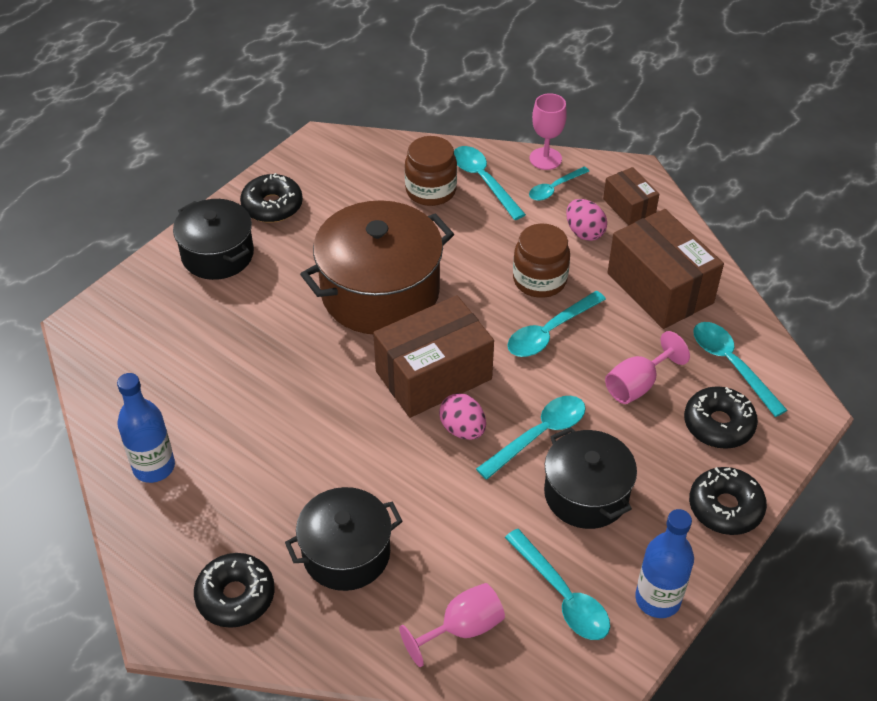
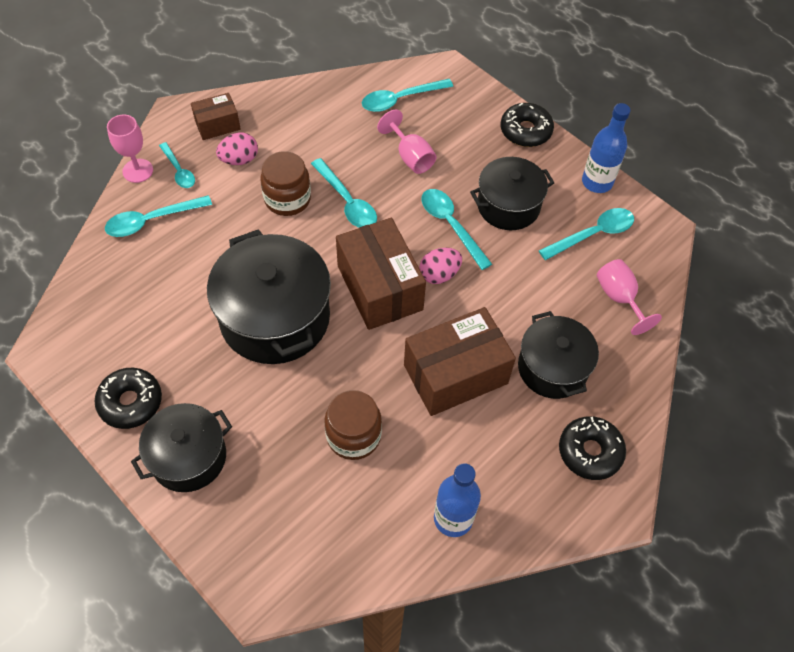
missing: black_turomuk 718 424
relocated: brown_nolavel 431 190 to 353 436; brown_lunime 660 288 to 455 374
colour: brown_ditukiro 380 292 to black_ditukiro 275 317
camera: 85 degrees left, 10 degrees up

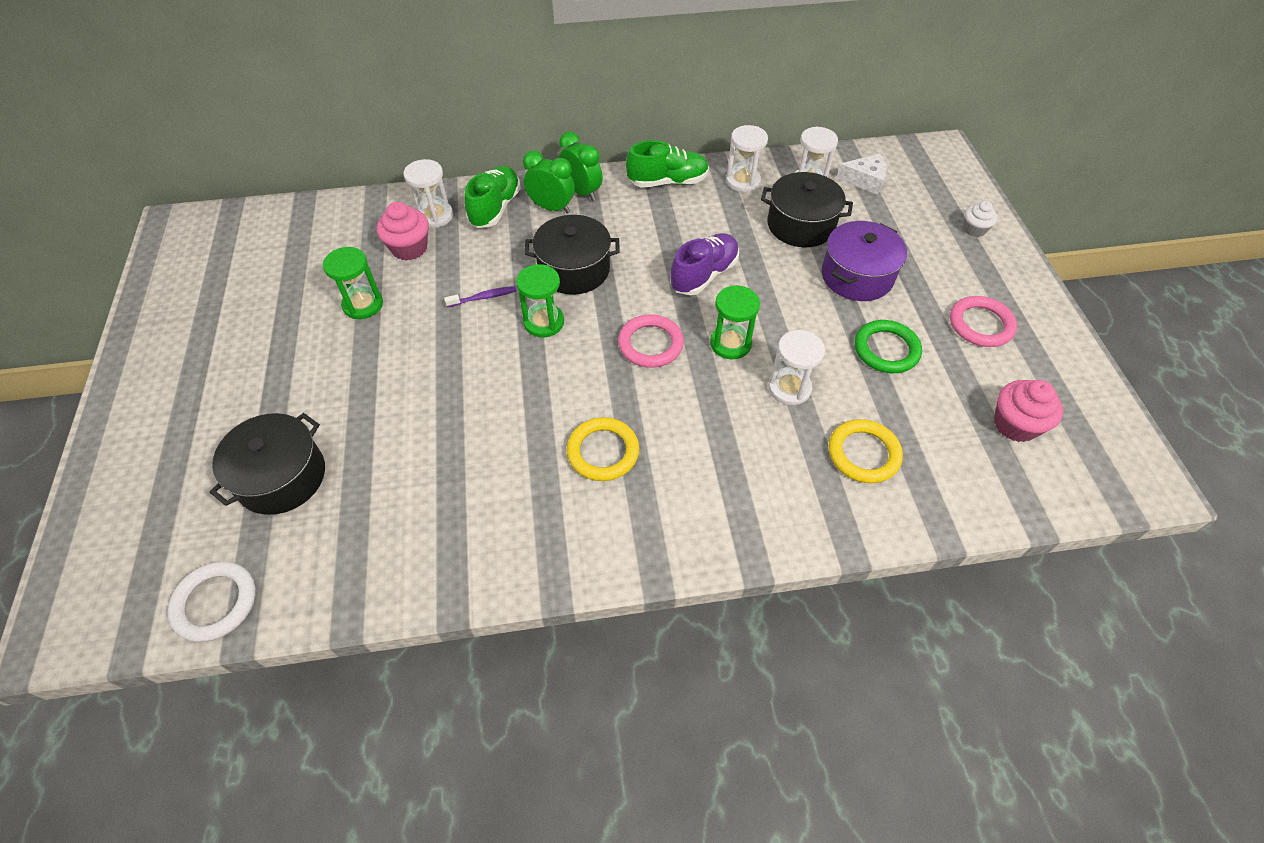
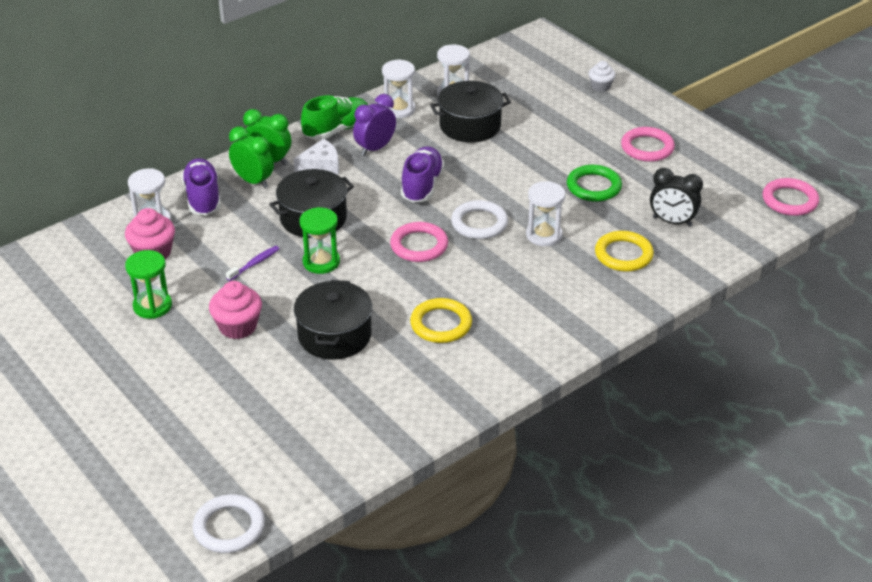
missing: purple_ditukiro 857 276
appeared: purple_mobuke 375 148; black_mobuke 672 222; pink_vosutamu 790 200
relocated: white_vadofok 865 180 to 321 166; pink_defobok 1015 424 to 238 327; black_ditukiro 281 477 to 334 335
exchanged: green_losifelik 730 343 to white_vosutamu 479 223
colour: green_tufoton 495 208 to purple_tufoton 203 198
spun: green_mobuke 552 208 = 253 181 45 degrees clockwise
camera: 30 degrees left, 15 degrees down

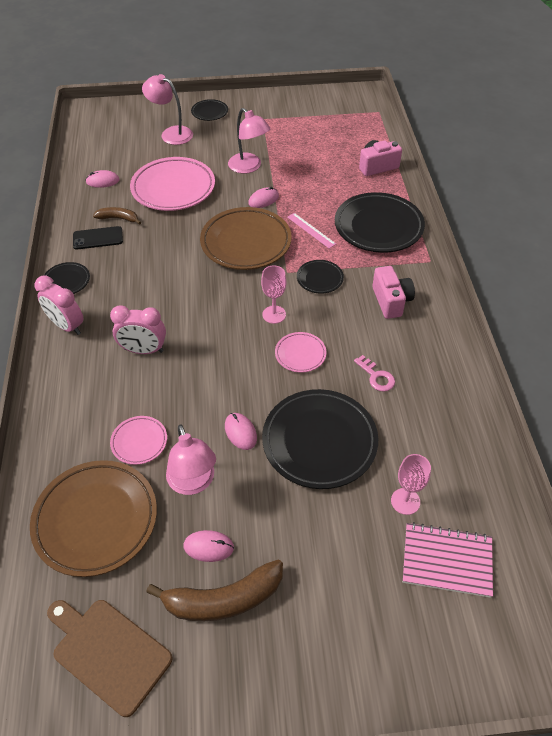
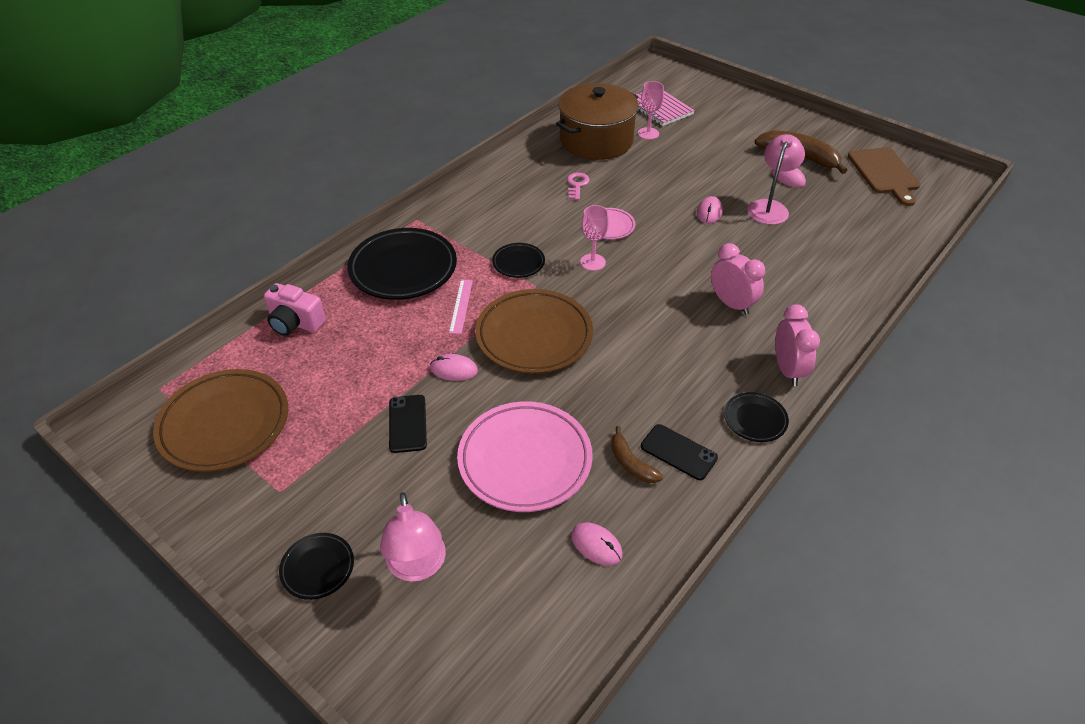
missing: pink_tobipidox 391 301; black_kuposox 319 441; pink_kuposox 139 442
appeared: brown_ditukiro 596 140
relocated: brown_kuposox 96 520 to 224 424
exchanged: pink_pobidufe 249 167 to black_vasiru 408 423
camera: 135 degrees left, 5 degrees down

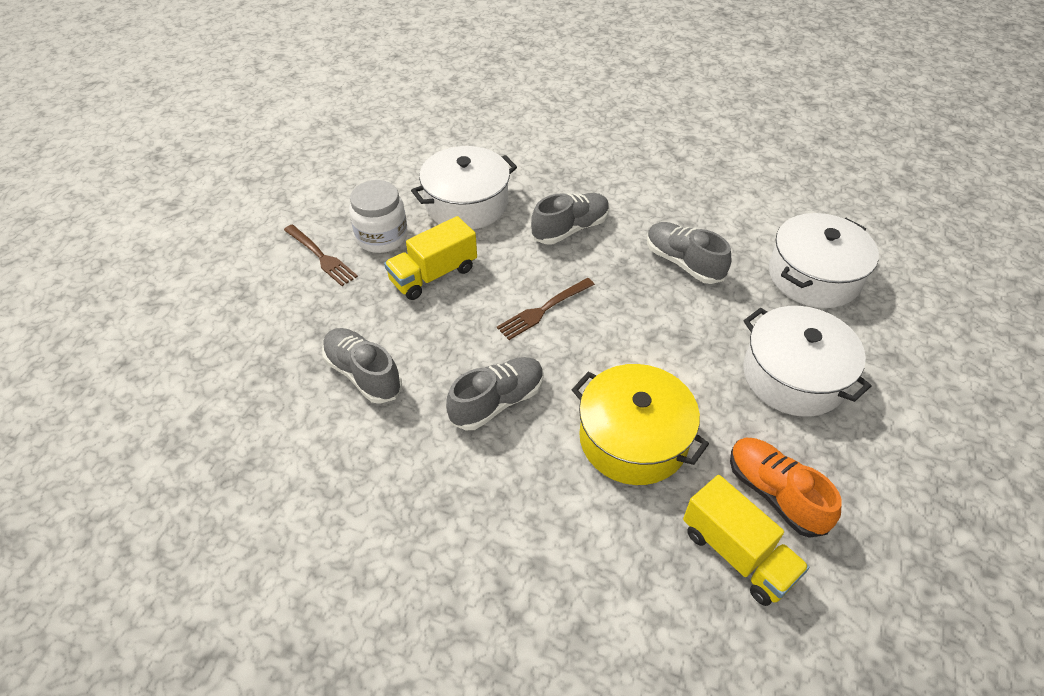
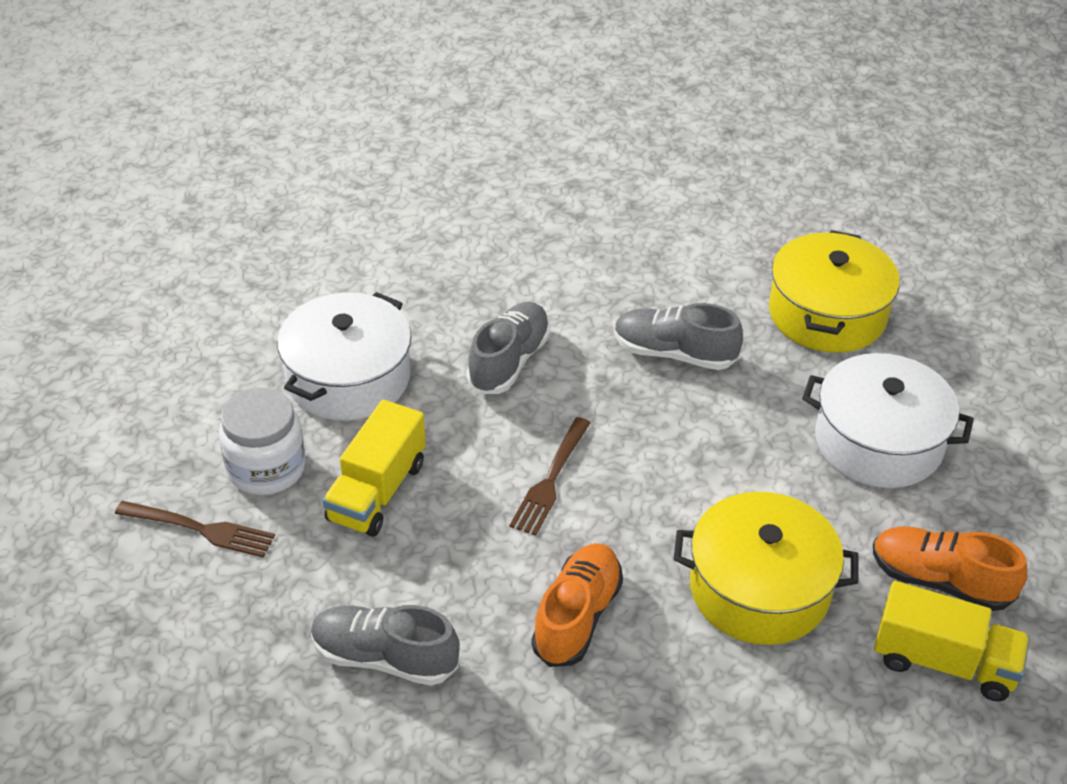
colour: white_ditukiro 813 276 to yellow_ditukiro 827 314; grey_tufoton 497 402 to orange_tufoton 577 616
camera: 30 degrees left, 5 degrees down

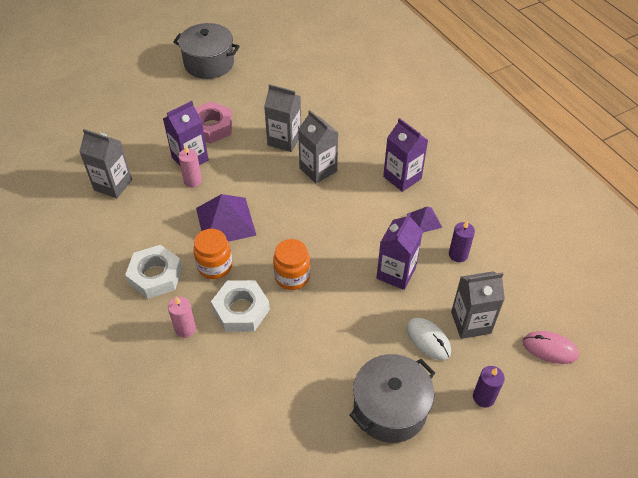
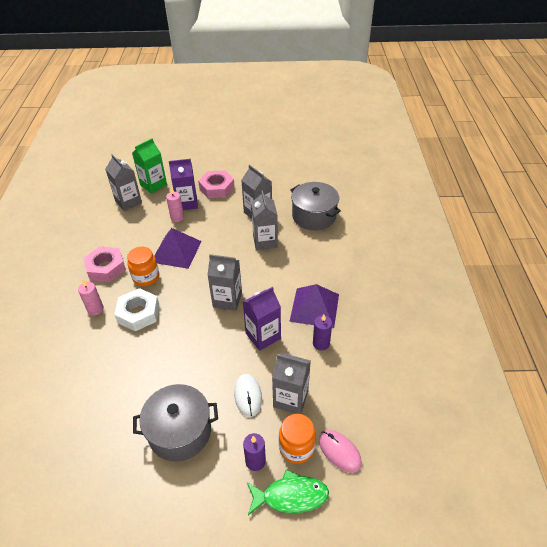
missing: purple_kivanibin 402 177
appeared: green_kivanibin 153 185; grey_kivanibin 227 300; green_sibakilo 290 496
relocated: grey_ditukiro 209 63 to 314 216; orange_nolavel 292 276 to 296 447
colour: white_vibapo 155 276 to pink_vibapo 106 268
size: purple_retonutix 424 220 = 314 307 x1.88
camera: 30 degrees right, 5 degrees down

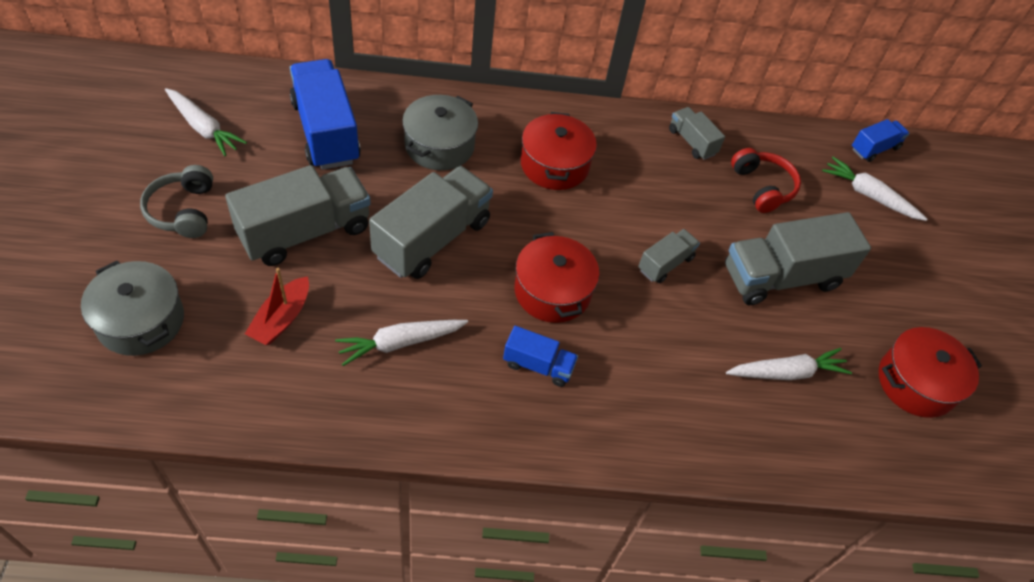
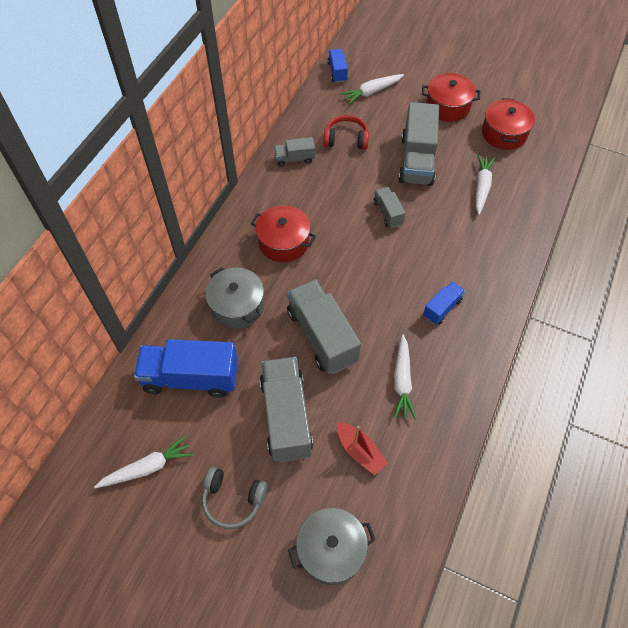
relocated: red_ditukiro 552 291 to 447 106
camera: 60 degrees left, 5 degrees up

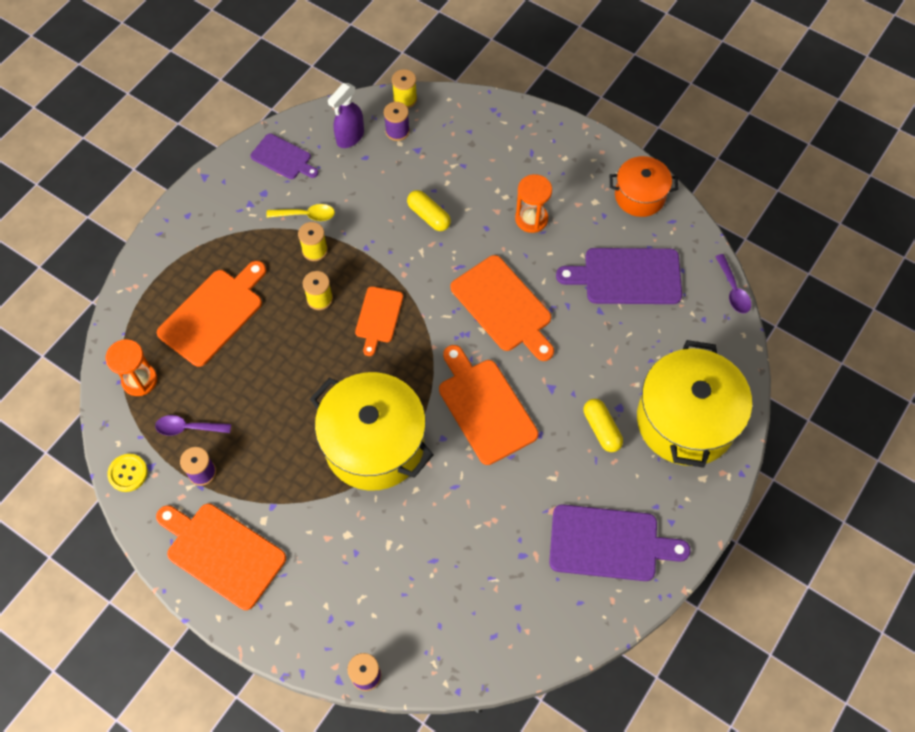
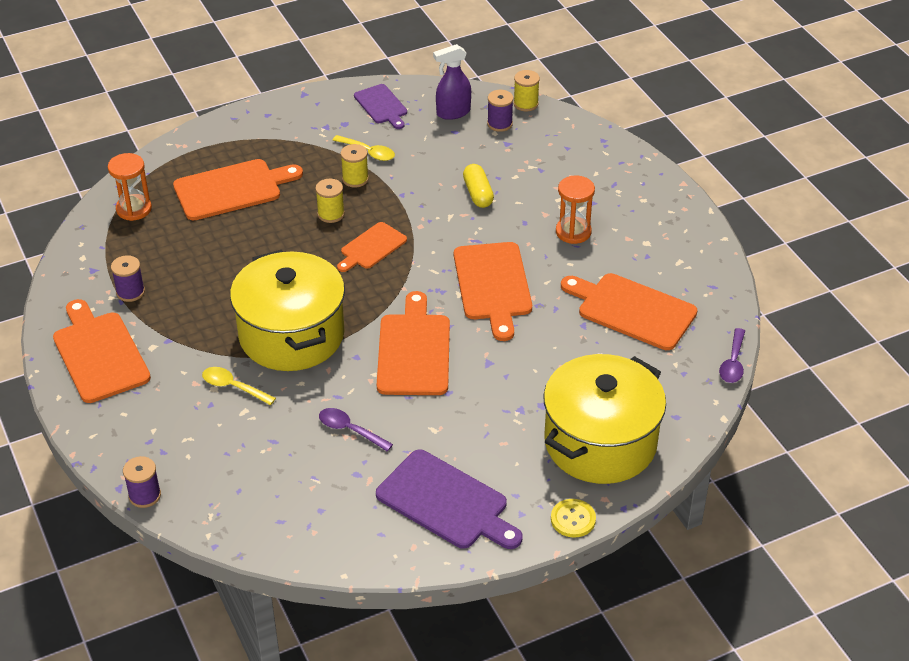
missing: orange_ditukiro 640 196; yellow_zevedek 601 429
appeared: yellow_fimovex 233 387
relocated: purple_fimovex 188 428 to 350 430; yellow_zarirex 128 473 to 573 519
colour: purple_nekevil 627 276 to orange_nekevil 632 310
camera: 30 degrees right, 20 degrees down

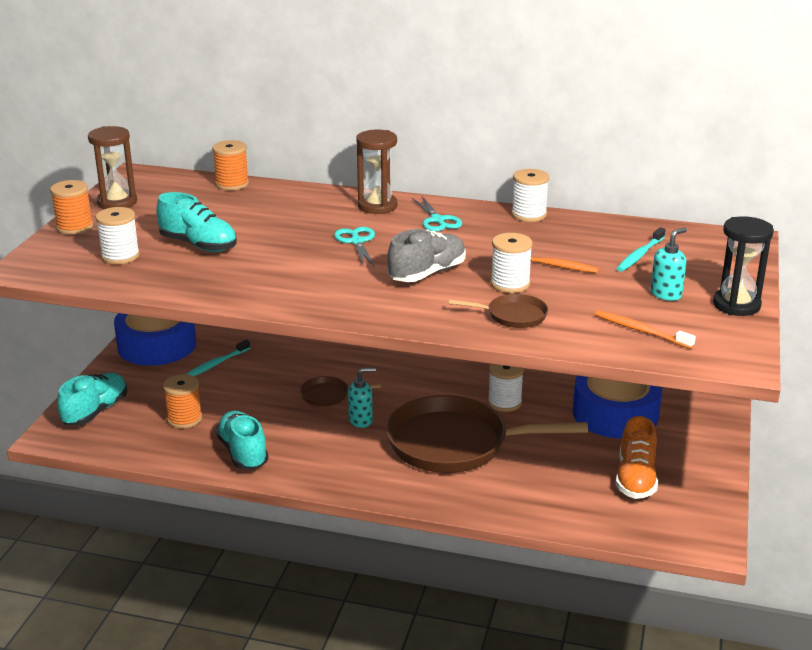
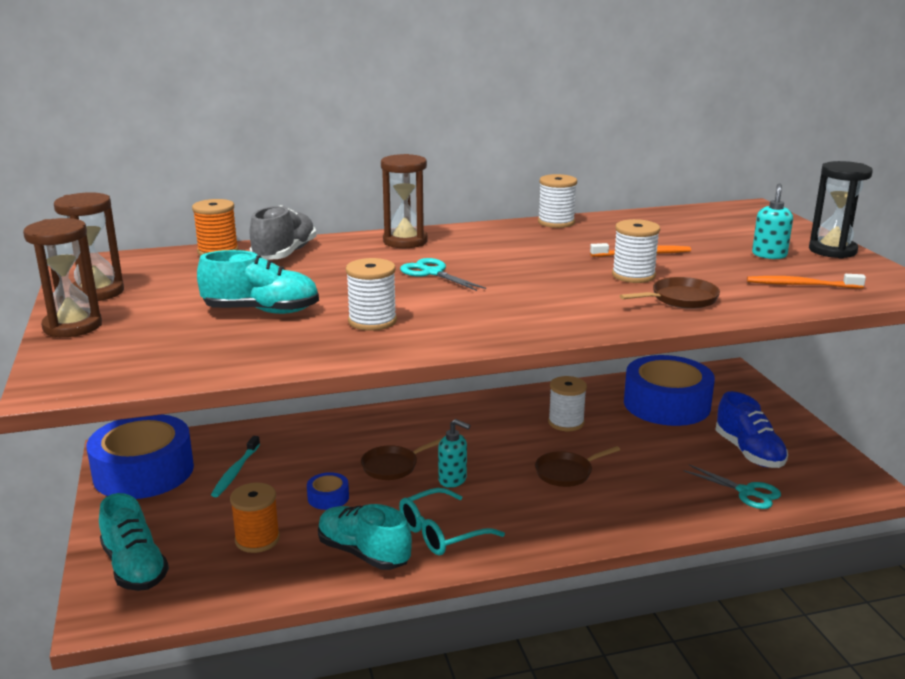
missing: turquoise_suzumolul 640 255
appeared: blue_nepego 328 497; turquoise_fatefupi 441 532
relocated: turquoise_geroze 437 220 to 746 492; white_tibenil 120 256 to 372 321; grey_tufoton 427 274 to 284 254
exchanged: orange_tibenil 74 227 to brown_losifelik 72 326
colour: orange_tufoton 635 478 to blue_tufoton 749 452
spun: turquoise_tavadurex 361 420 = 453 480 75 degrees clockwise; turquoise_tufoton 95 411 = 134 567 150 degrees clockwise
size: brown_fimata 456 444 = 567 472 x0.43
camera: 30 degrees left, 5 degrees down

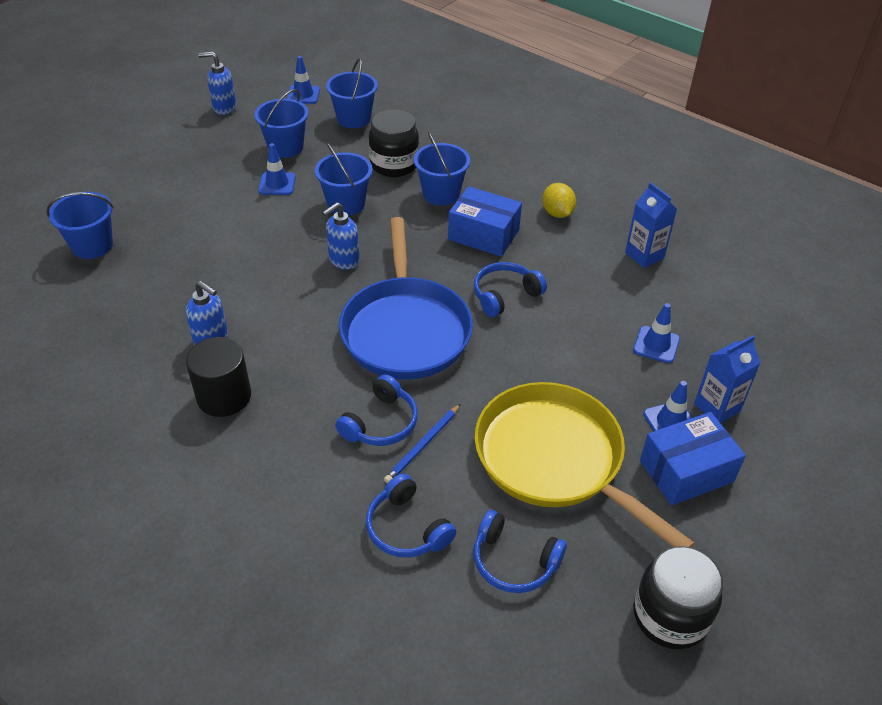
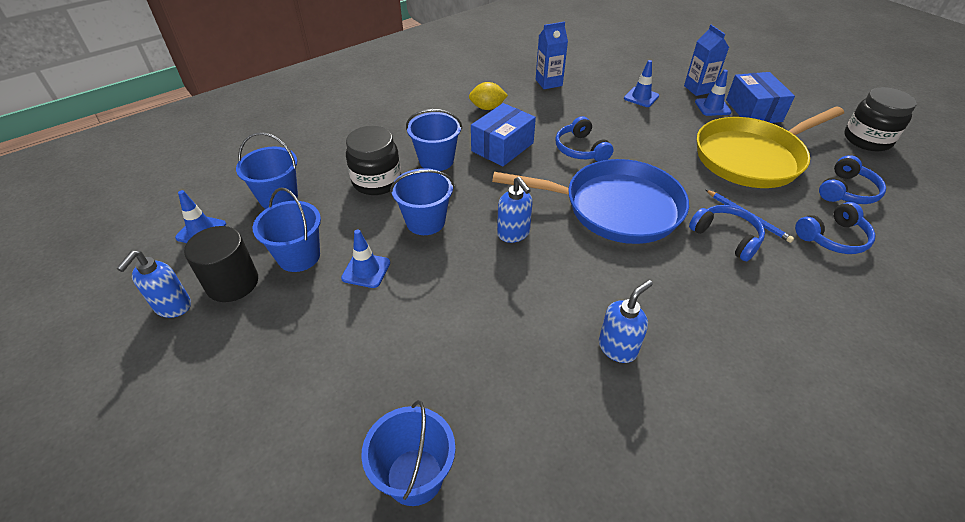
relocated: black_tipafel 224 396 to 232 283
camera: 75 degrees left, 0 degrees up

